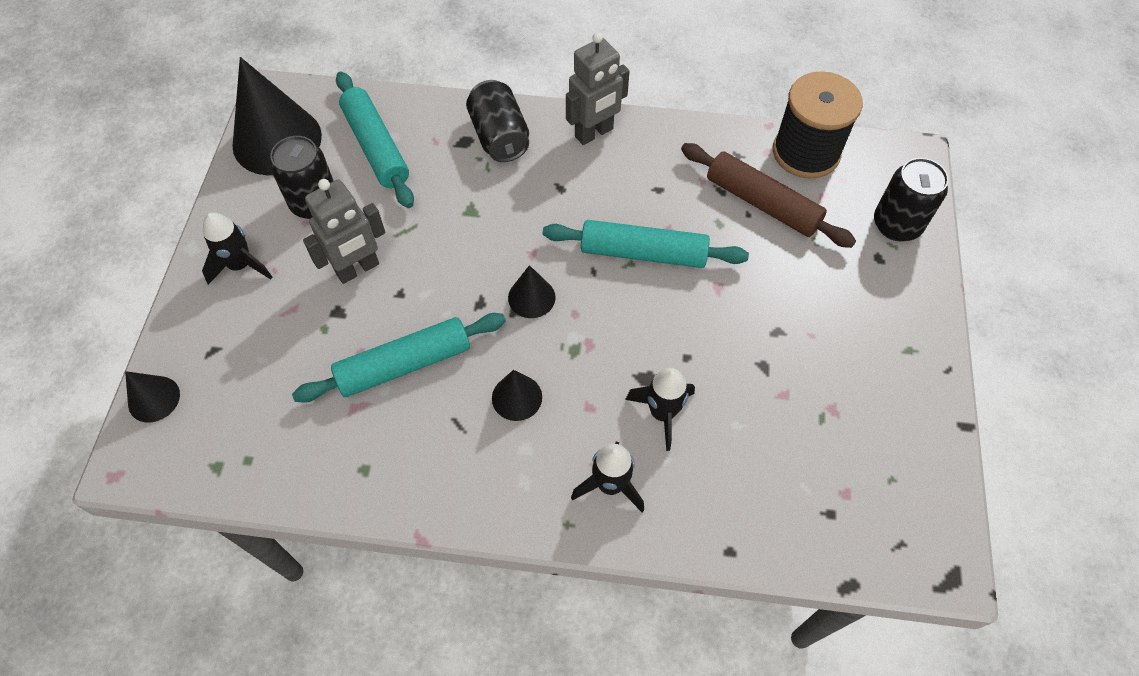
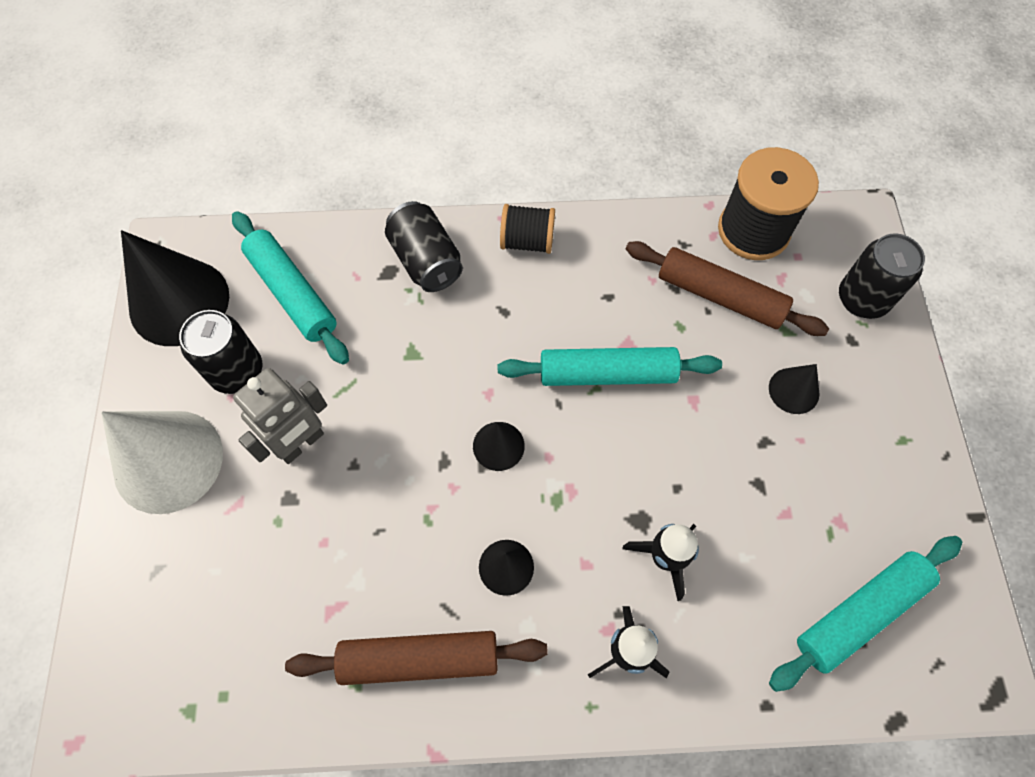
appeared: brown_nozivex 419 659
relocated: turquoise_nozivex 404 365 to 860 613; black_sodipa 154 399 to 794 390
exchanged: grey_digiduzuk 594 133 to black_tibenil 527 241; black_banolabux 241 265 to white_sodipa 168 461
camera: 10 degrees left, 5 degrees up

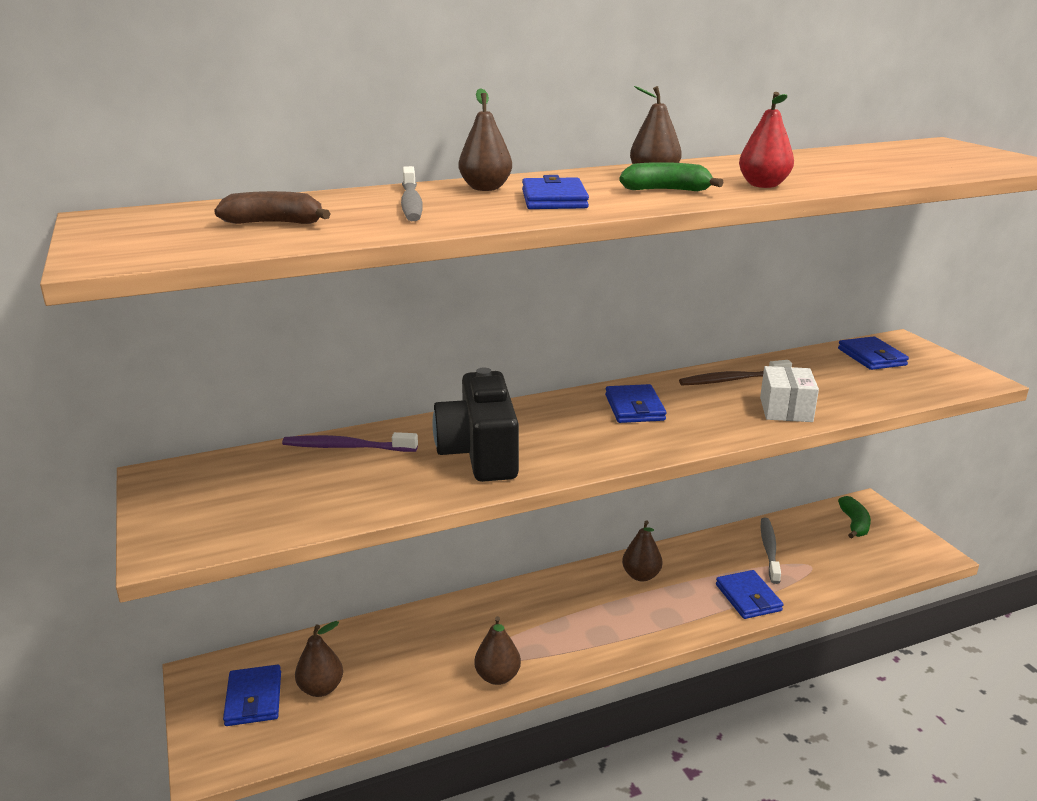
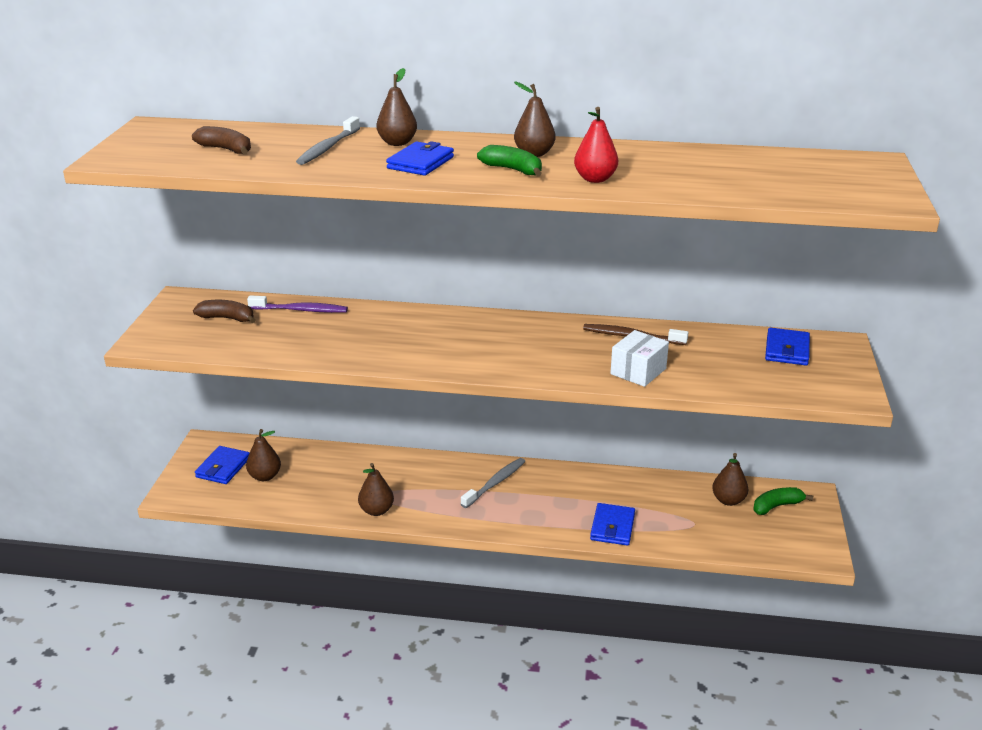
missing: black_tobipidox 480 453; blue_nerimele 634 408
appeared: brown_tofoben 227 318
relocated: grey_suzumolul 769 550 to 495 483; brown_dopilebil 641 575 to 728 500
spun: purple_suzumolul 346 447 = 300 310 150 degrees clockwise; green_tofoben 854 524 = 777 506 150 degrees counterclockwise
camera: 30 degrees right, 5 degrees up

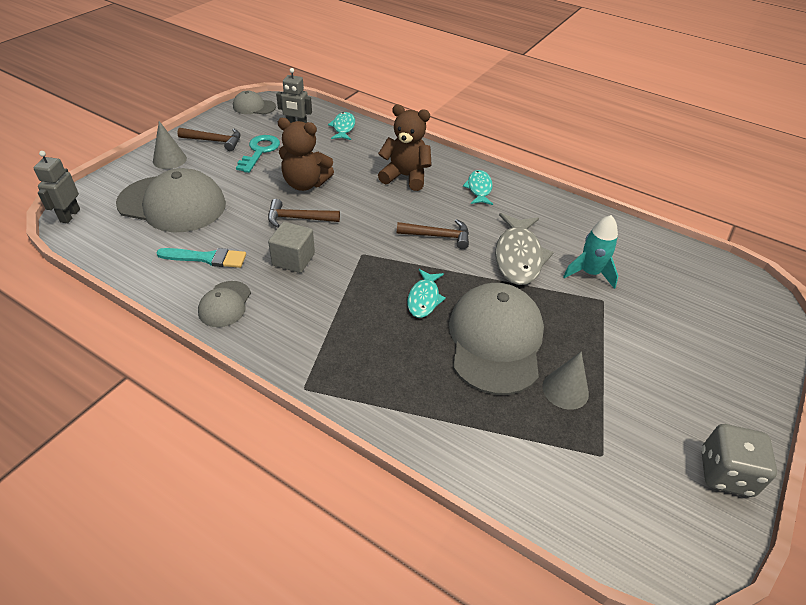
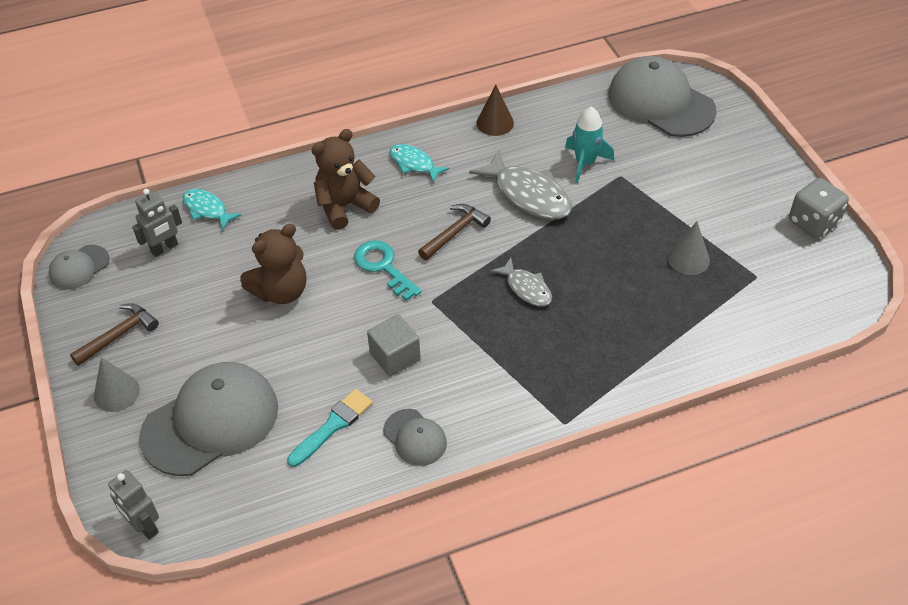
missing: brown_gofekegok 298 218
appeared: brown_sodipa 495 123
relocated: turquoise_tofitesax 259 151 to 383 267; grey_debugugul 495 340 to 660 102
colour: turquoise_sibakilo 424 299 to grey_sibakilo 526 288
camera: 50 degrees left, 5 degrees up

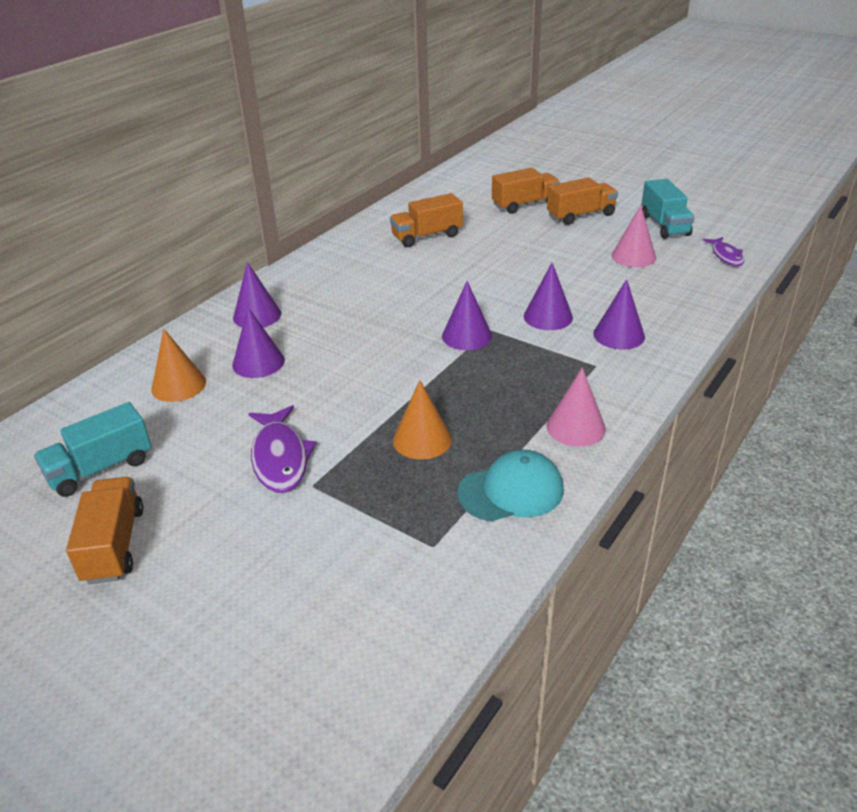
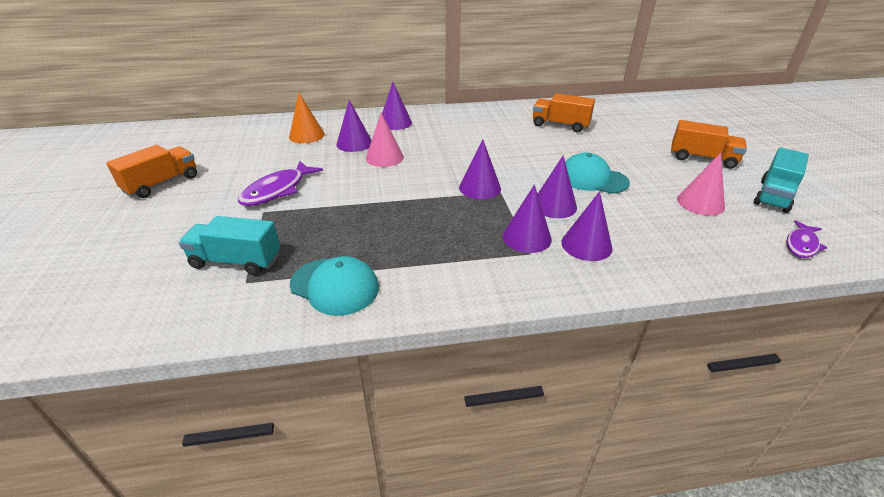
missing: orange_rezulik 525 205; orange_sodipa 422 439
appeared: turquoise_debugugul 592 179; purple_sodipa 526 237
relocated: pink_sodipa 575 427 to 384 157; turquoise_rezulik 100 468 to 236 261
camera: 45 degrees right, 0 degrees up

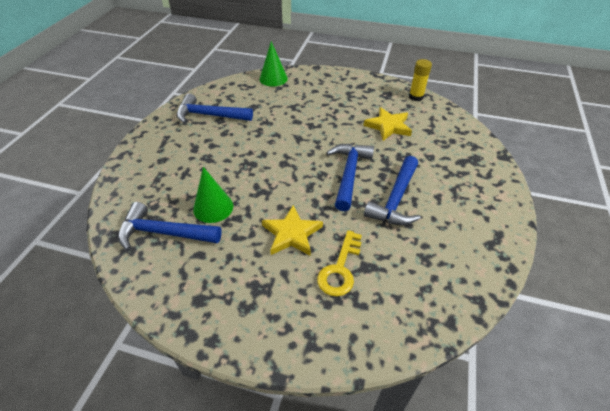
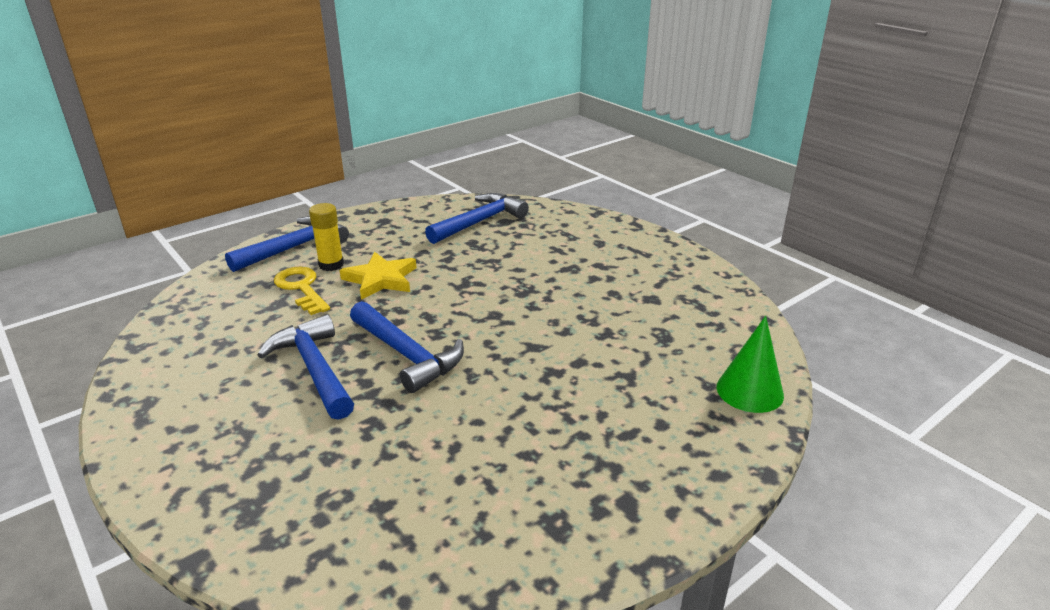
missing: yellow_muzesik 388 126; green_sodipa 213 207
relocated: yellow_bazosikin 416 97 to 331 265; blue_gofekegok 210 115 to 294 247
camera: 125 degrees right, 15 degrees down

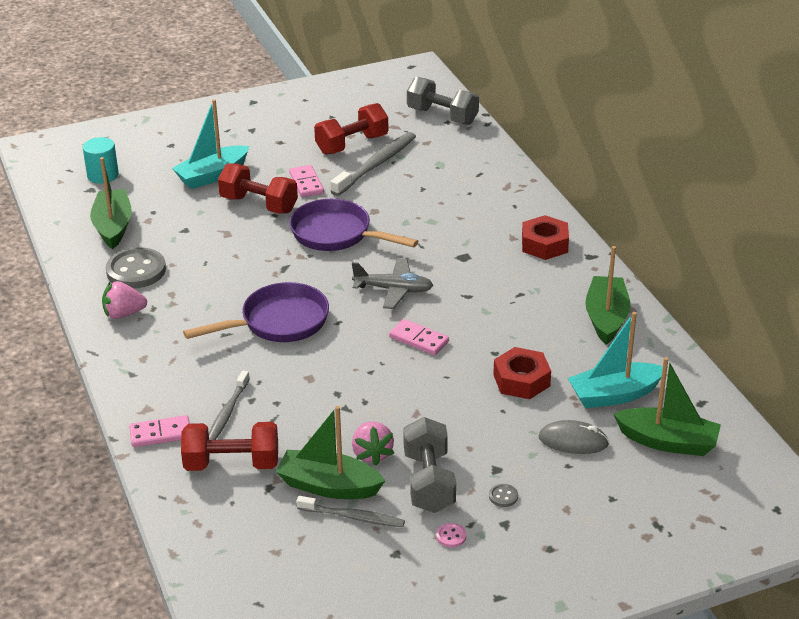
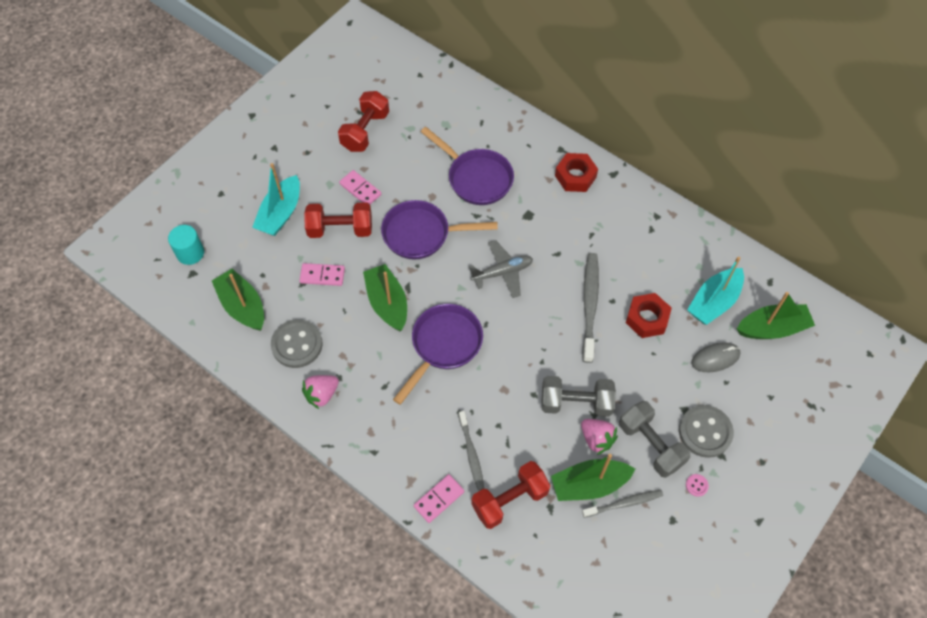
appeared: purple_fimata 476 178
relocated: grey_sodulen 442 116 to 576 403; grey_suzumolul 376 165 to 589 305; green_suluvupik 606 318 to 387 303; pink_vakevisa 419 339 to 322 275
size: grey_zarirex 503 496 = 705 432 x2.45
camera: 30 degrees left, 25 degrees up

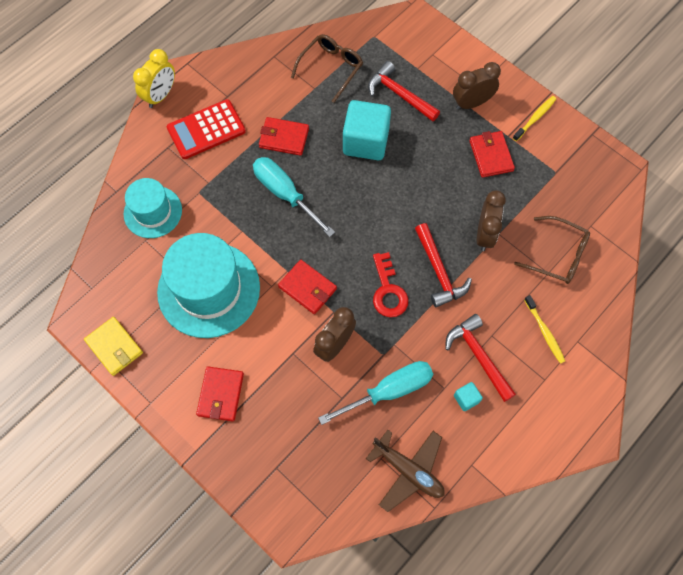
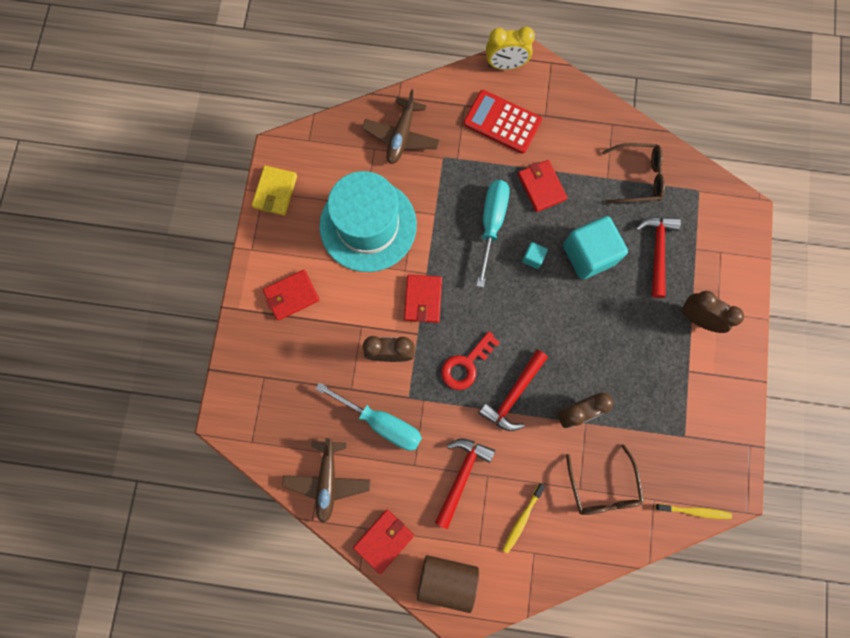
appeared: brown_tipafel 447 579
relocated: yellow_suzumolul 535 118 to 694 511; red_nerimele 491 156 to 383 540; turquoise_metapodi 466 399 to 533 258
exchanged: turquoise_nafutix 153 212 to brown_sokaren 401 136
camera: 55 degrees right, 10 degrees up

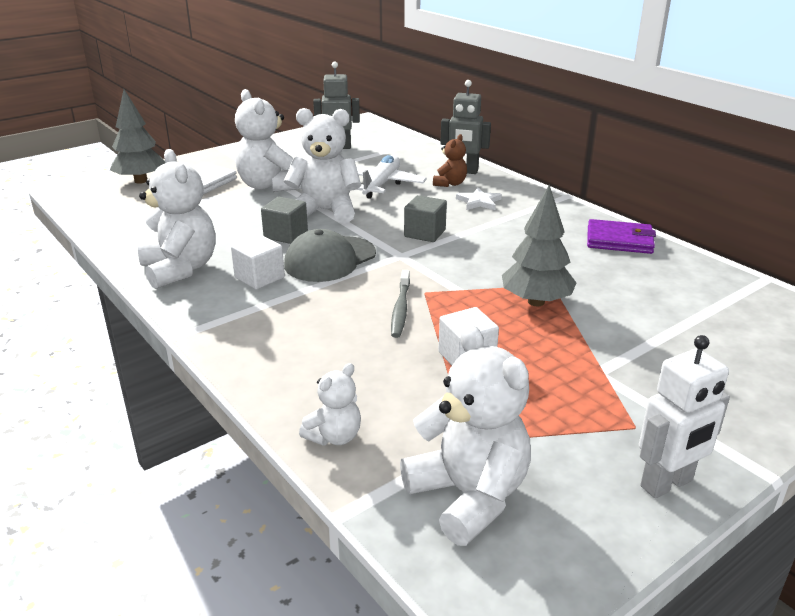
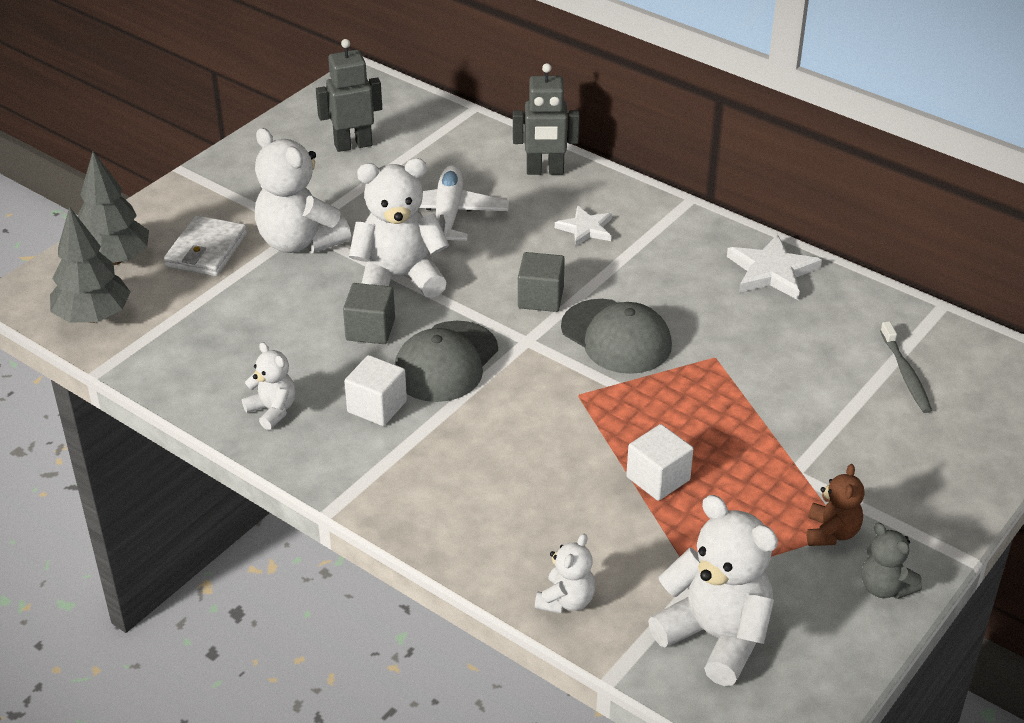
appeared: grey_debugugul 616 337
relocated: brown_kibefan 450 184 to 831 533; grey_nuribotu 536 302 to 93 316; grey_suzumolul 400 309 to 905 373
exchanged: purple_nerimele 619 240 to white_muzesik 772 271; white_digiduzuk 667 484 to grey_kibefan 885 587
size: white_kibefan 180 269 = 272 410 x0.53
camera: 15 degrees left, 10 degrees up

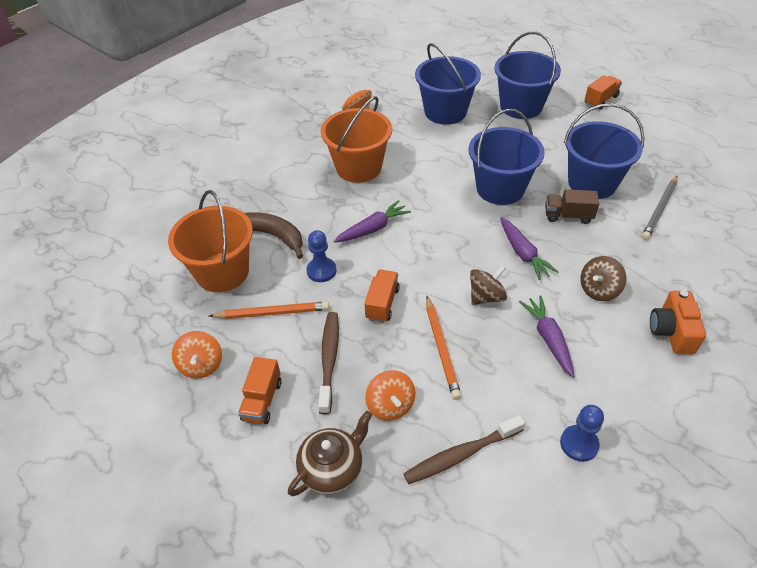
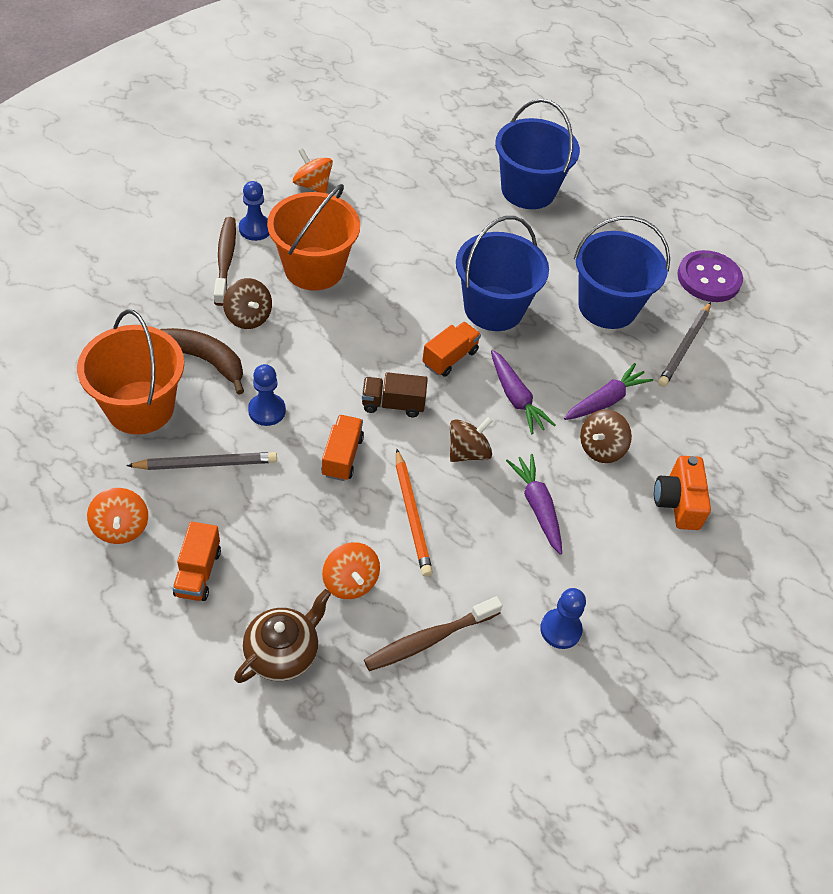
missing: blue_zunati 445 112
appeared: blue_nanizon 255 229; purple_zarirex 708 278; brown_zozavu 248 317
relocated: orange_rezulik 600 100 to 450 358; brown_rezulik 568 215 to 393 404; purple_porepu 373 228 to 606 400; brown_suzumolul 329 359 to 225 260
colour: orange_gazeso 272 313 to grey_gazeso 206 464
camera: 10 degrees left, 5 degrees up

